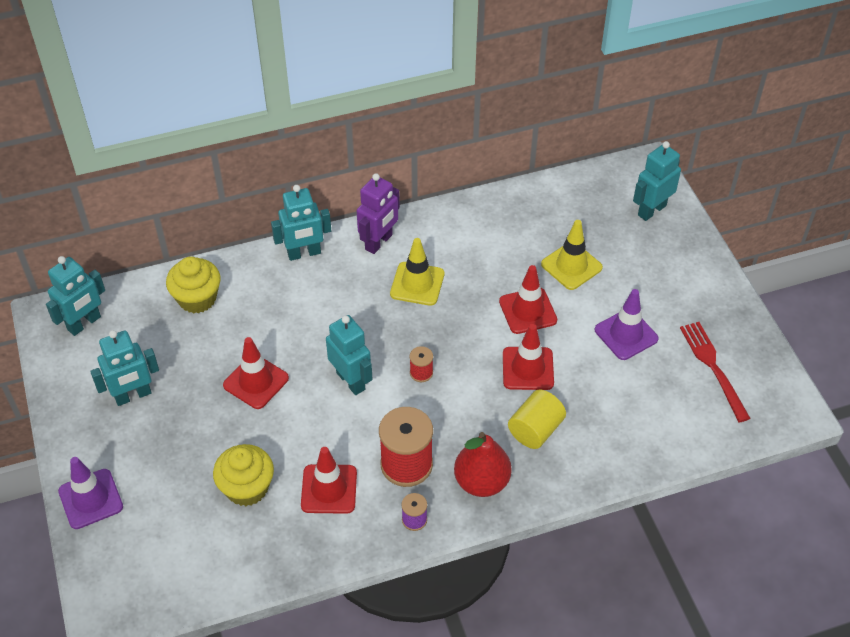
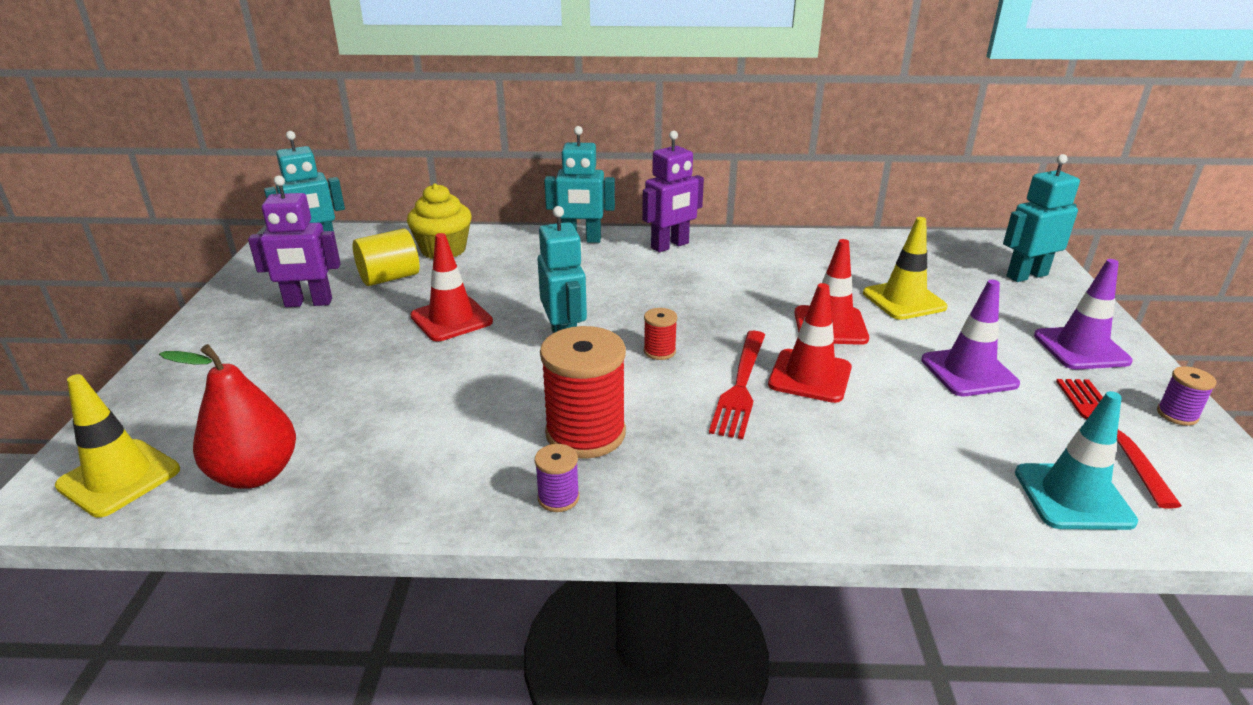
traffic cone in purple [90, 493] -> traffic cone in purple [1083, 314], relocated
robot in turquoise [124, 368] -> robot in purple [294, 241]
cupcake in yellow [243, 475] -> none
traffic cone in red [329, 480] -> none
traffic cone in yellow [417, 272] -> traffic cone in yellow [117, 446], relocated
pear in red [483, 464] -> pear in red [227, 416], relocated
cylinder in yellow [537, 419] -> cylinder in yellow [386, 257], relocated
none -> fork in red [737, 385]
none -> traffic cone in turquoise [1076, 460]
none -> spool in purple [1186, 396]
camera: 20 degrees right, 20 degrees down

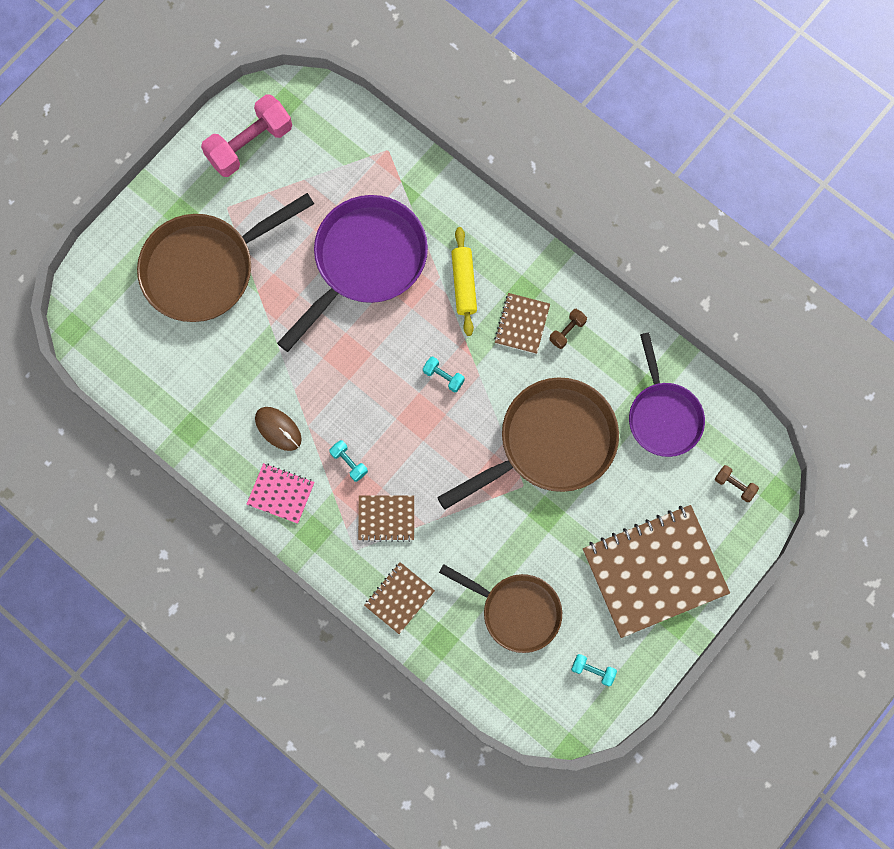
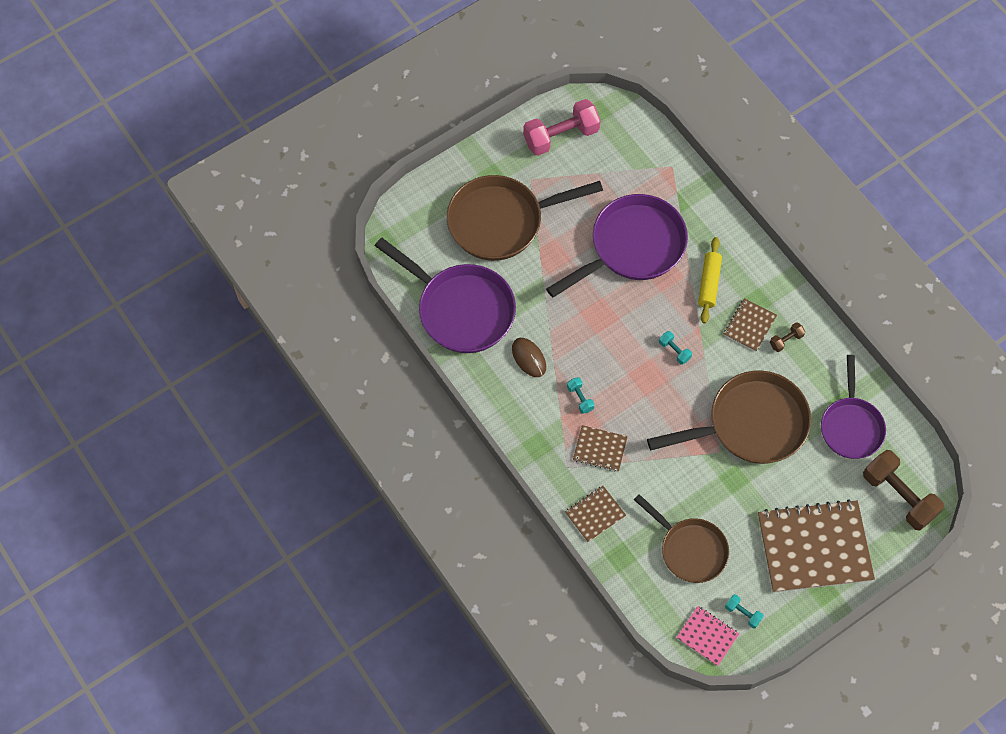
notebook in pink [280, 493] -> notebook in pink [707, 636], relocated
dumbbell in brown [737, 483] -> dumbbell in brown [903, 490], x2.23
none -> pan in purple [445, 295]
camera: 15 degrees right, 10 degrees down

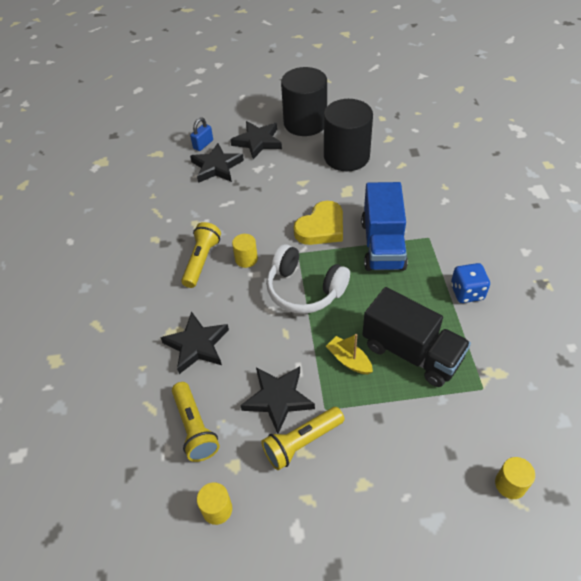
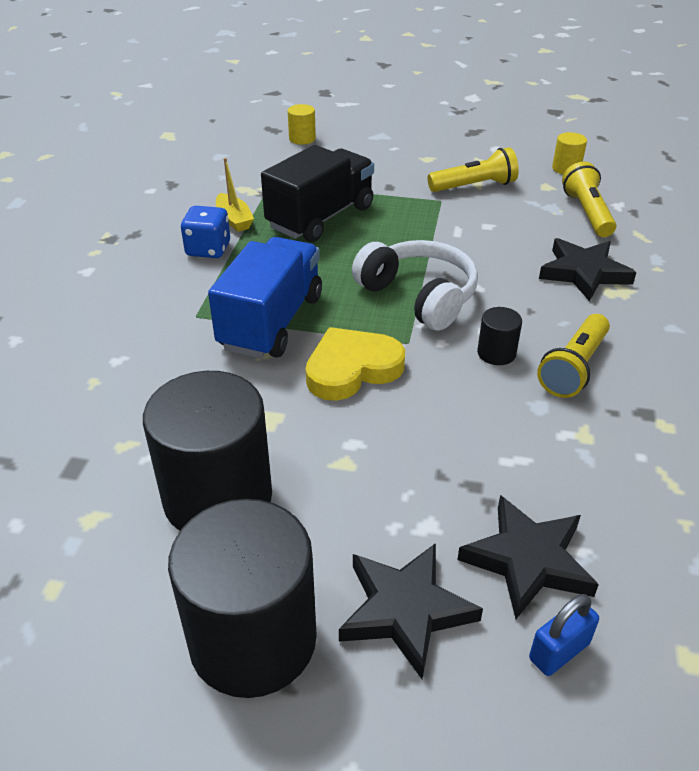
cylinder in yellow [245, 251] -> cylinder in black [499, 336]
star in black [277, 400] -> none
boat in yellow [349, 354] -> boat in yellow [235, 195], relocated
truck in black [416, 337] -> truck in black [317, 193], 75 degrees clockwise
camera: 165 degrees left, 10 degrees down

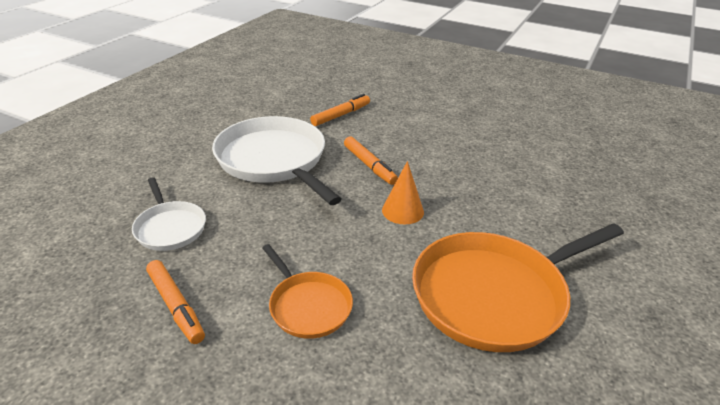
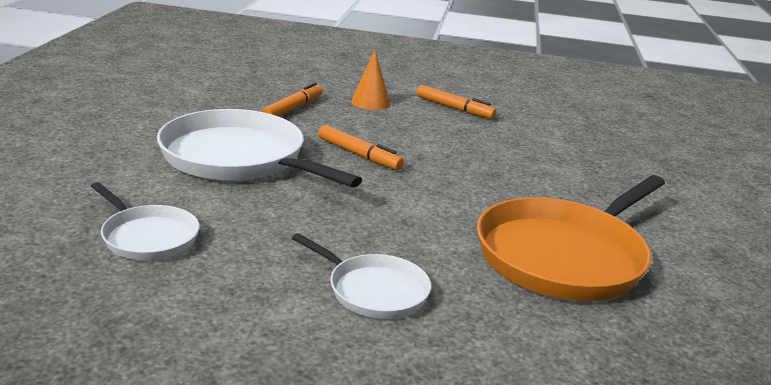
marker in orange [175, 302] -> marker in orange [457, 102], relocated
pan in orange [307, 291] -> pan in white [361, 276]
cone in orange [403, 192] -> cone in orange [370, 79], relocated
camera: 20 degrees left, 10 degrees down

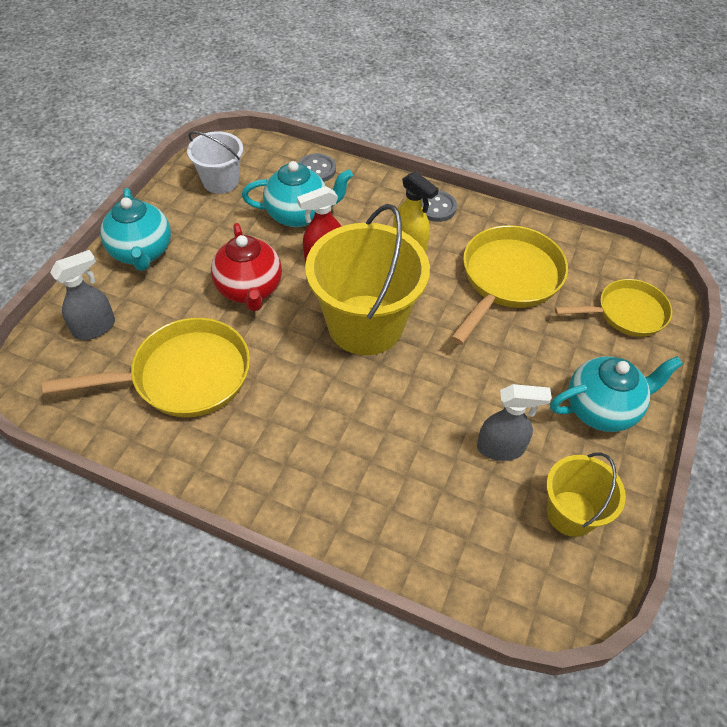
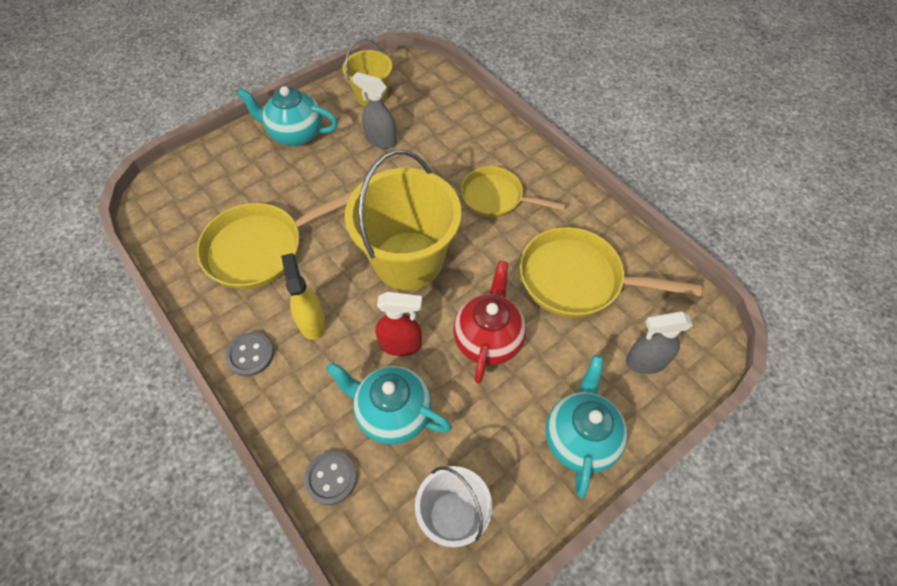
pan in yellow [613, 308] -> pan in yellow [513, 191], relocated
camera: 150 degrees left, 5 degrees up

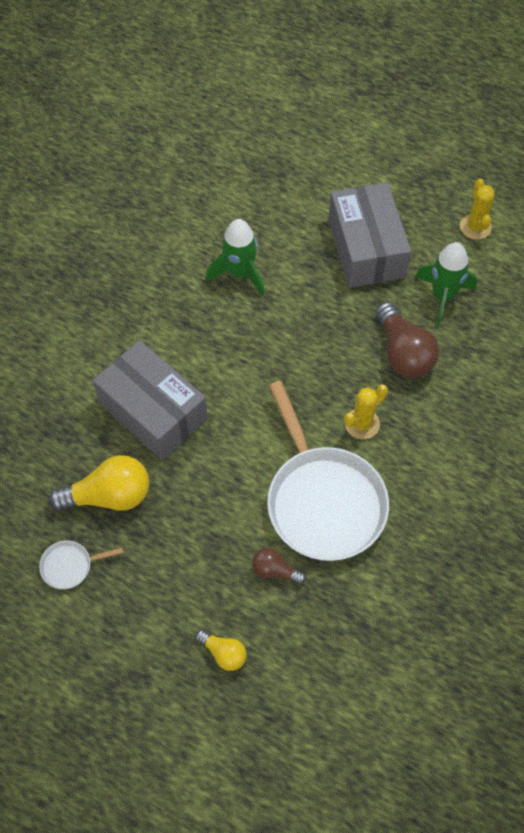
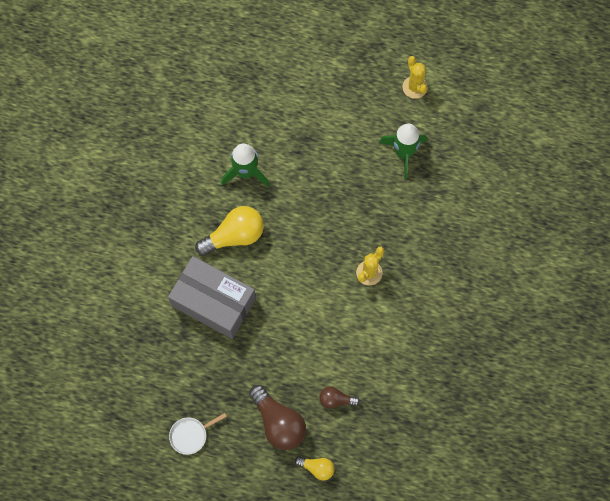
light bulb in yellow [99, 483] -> light bulb in yellow [229, 231], relocated
pan in white [328, 471] -> none
box in grey [370, 235] -> none
light bulb in brown [407, 340] -> light bulb in brown [277, 417], relocated
camera: 15 degrees left, 10 degrees up

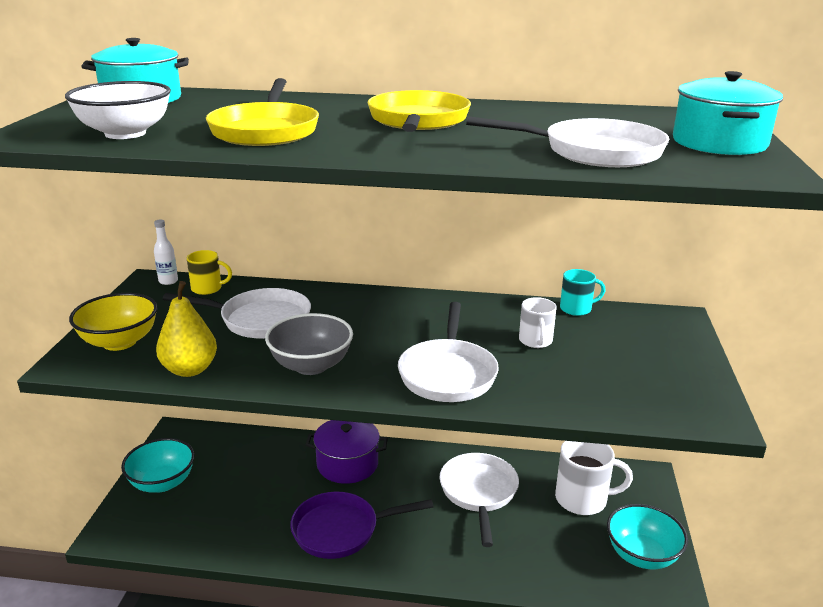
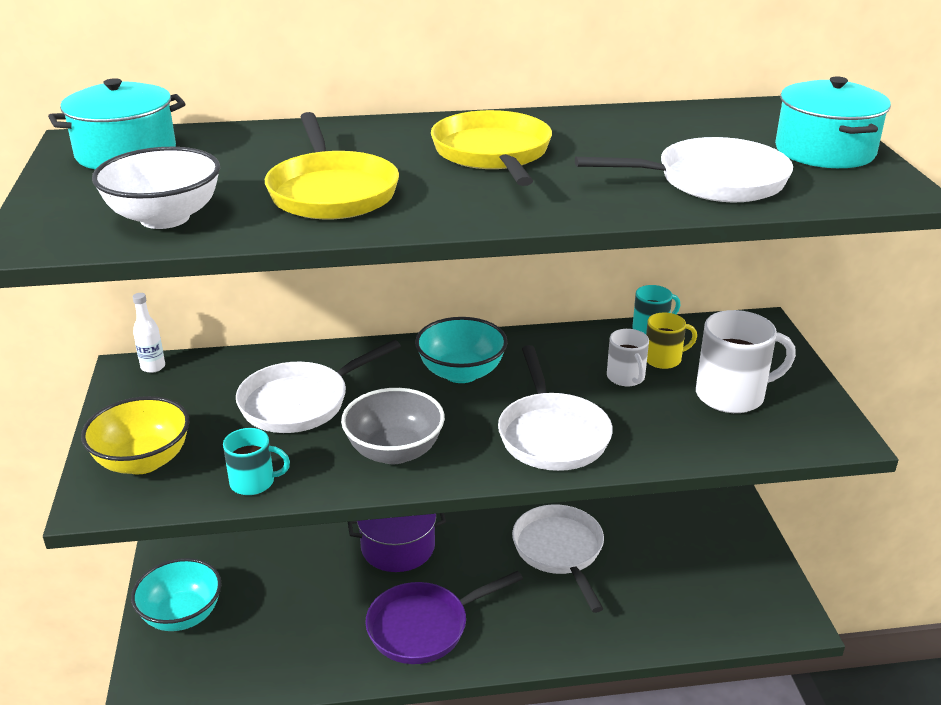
pear in yellow [186, 329] -> mug in turquoise [256, 461]
pan in white [237, 313] -> pan in white [318, 386], 150 degrees clockwise
mug in yellow [209, 272] -> mug in yellow [671, 340], relocated
mug in white [594, 478] -> mug in white [746, 361], relocated
bowl in turquoise [647, 536] -> bowl in turquoise [461, 350], relocated
camera: 15 degrees left, 5 degrees up

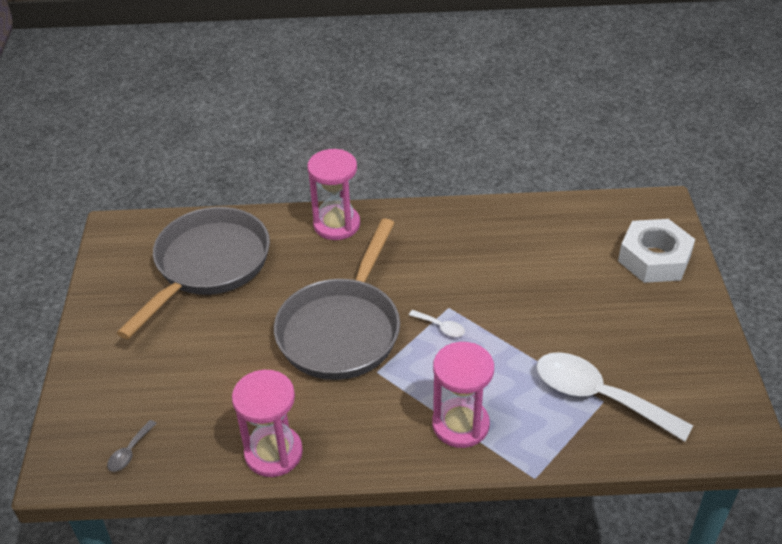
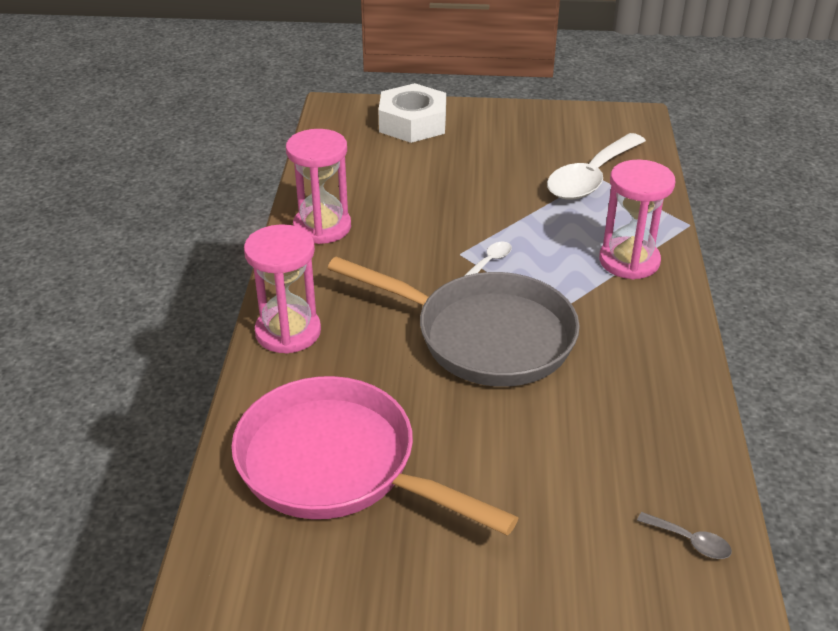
pan in grey [193, 273] -> pan in pink [374, 456]
hourglass in pink [267, 423] -> hourglass in pink [318, 186], relocated
camera: 85 degrees left, 5 degrees down

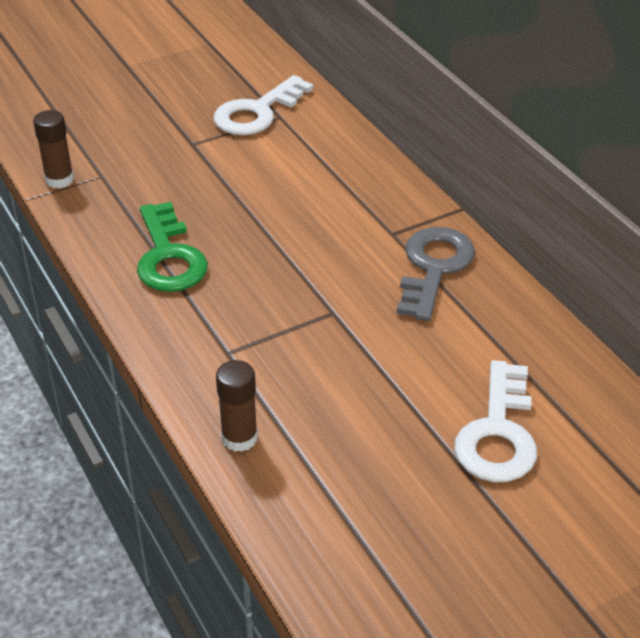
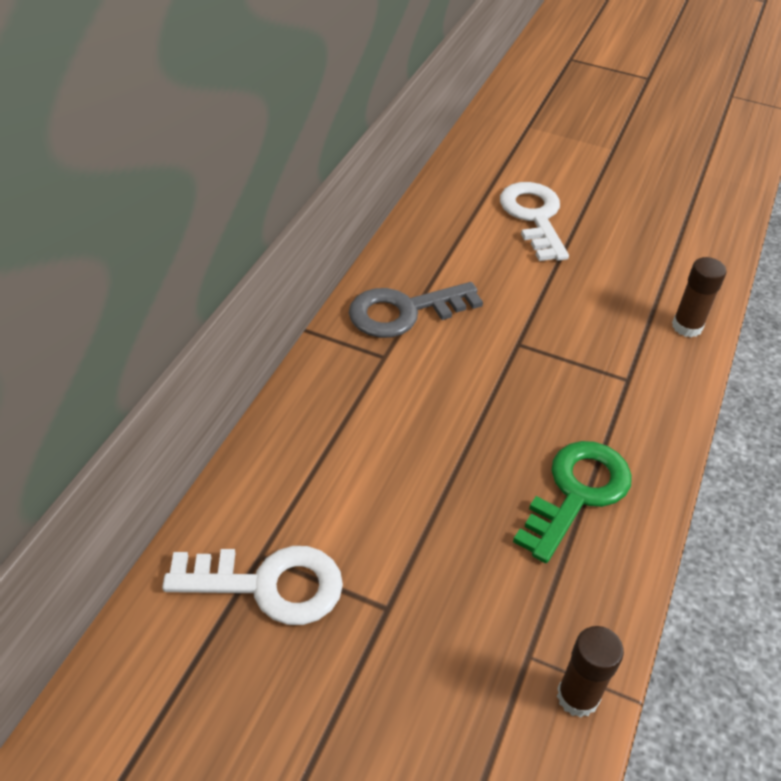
key in white [495, 421] -> key in white [534, 221], 75 degrees counterclockwise
camera: 130 degrees left, 5 degrees up

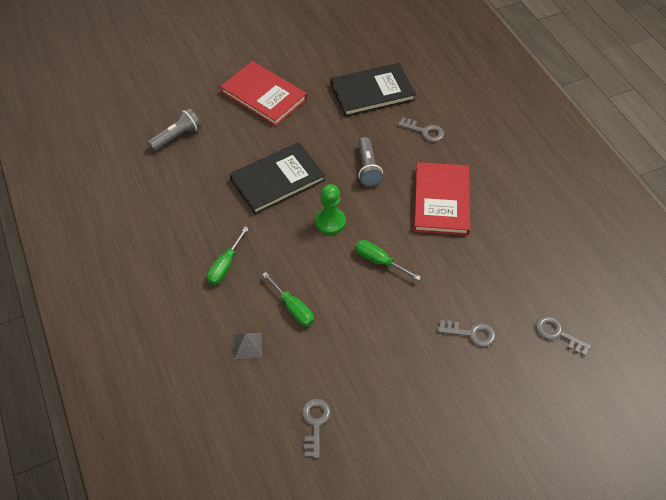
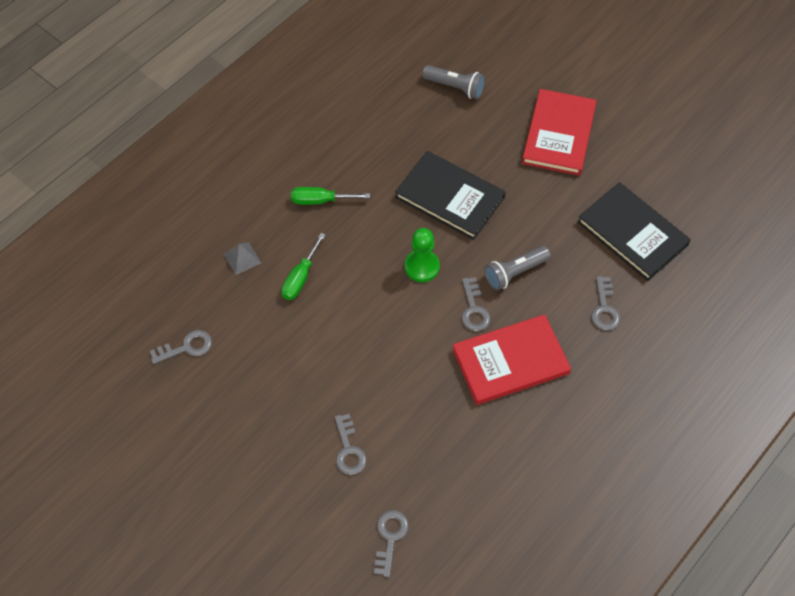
screwdriver in green [388, 260] -> none
none -> key in grey [476, 304]
camera: 65 degrees right, 5 degrees up

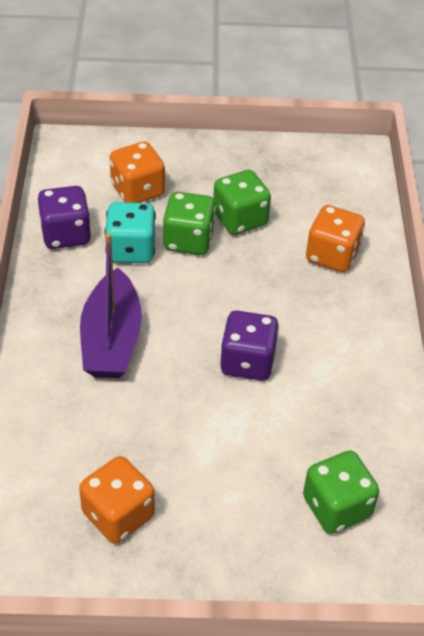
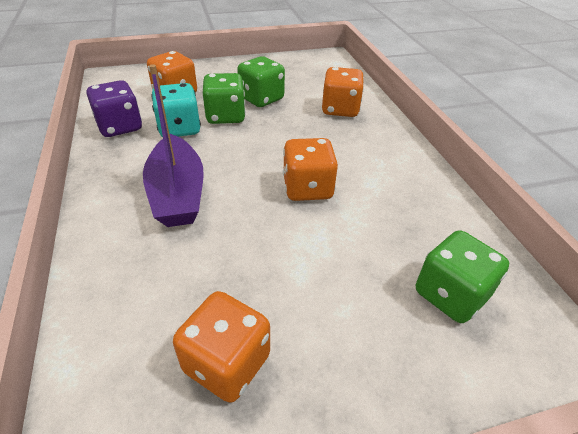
dice in purple [249, 345] -> dice in orange [310, 169]
camera: 15 degrees left, 5 degrees down

